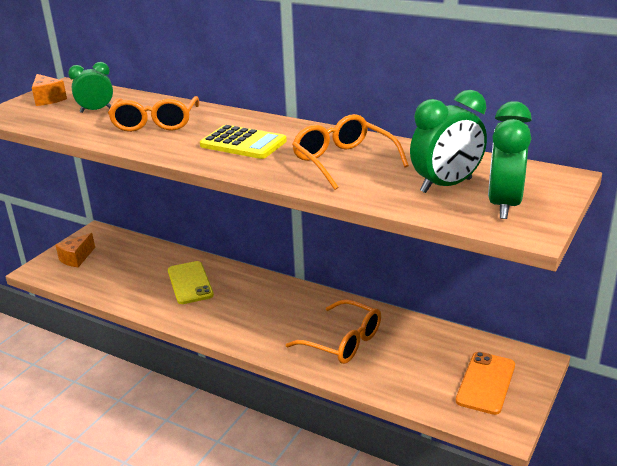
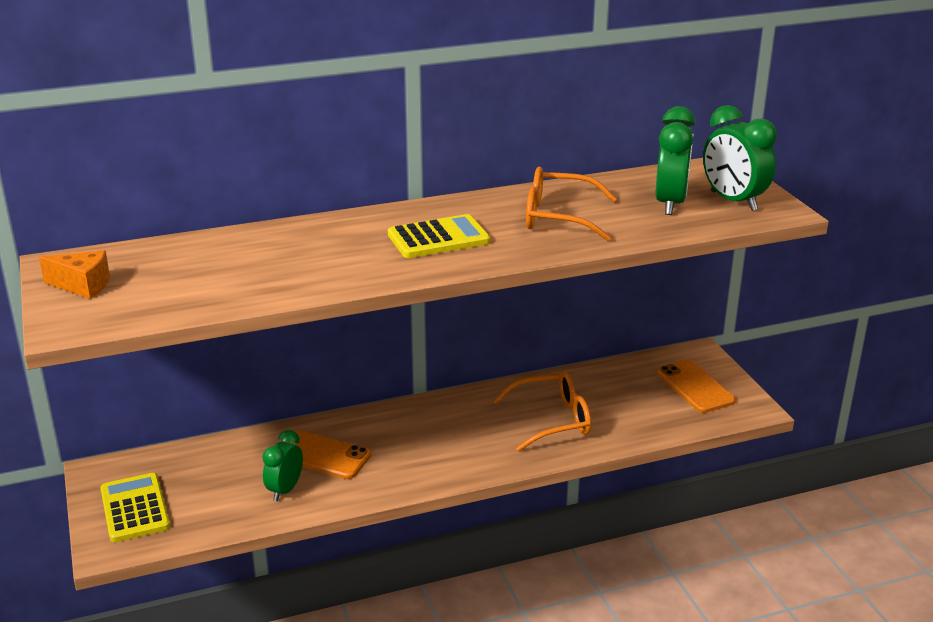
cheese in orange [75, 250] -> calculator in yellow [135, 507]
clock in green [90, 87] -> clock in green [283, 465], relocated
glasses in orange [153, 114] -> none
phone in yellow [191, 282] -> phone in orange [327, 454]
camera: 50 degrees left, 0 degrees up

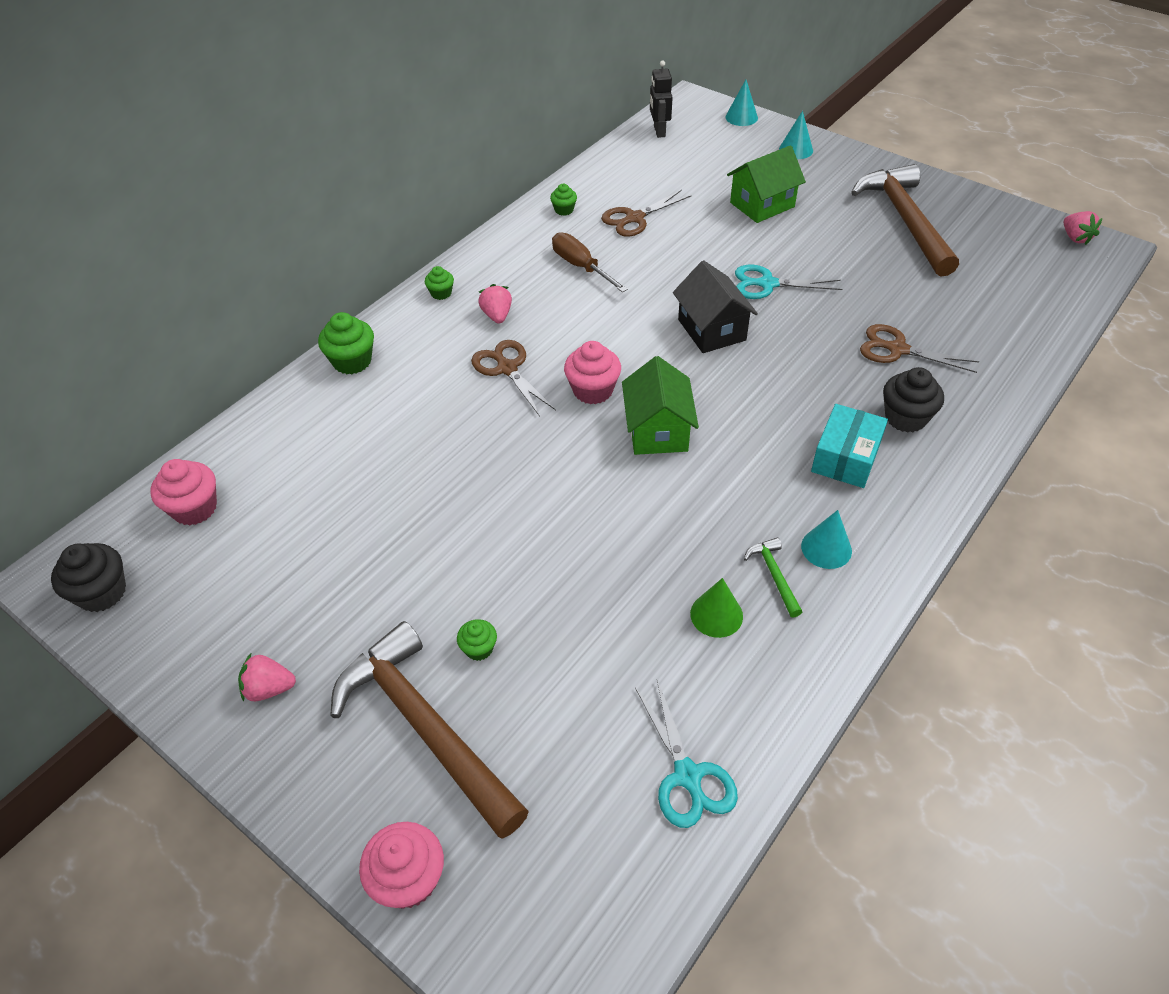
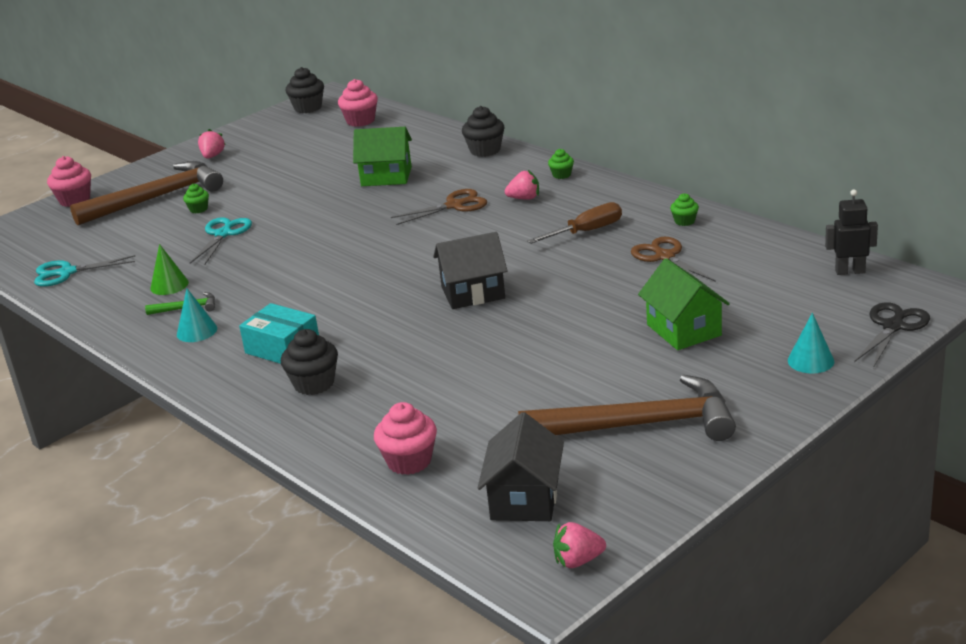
cupcake in green [346, 343] -> cupcake in black [483, 131]
cupcake in pink [592, 372] -> cupcake in pink [405, 438], relocated
house in green [660, 405] -> house in green [382, 156], relocated
cone in turquoise [741, 103] -> scissors in black [892, 335]
scissors in turquoise [788, 282] -> scissors in turquoise [221, 241], relocated
scissors in brown [920, 348] -> none
none -> house in black [520, 466]
camera: 100 degrees right, 20 degrees down

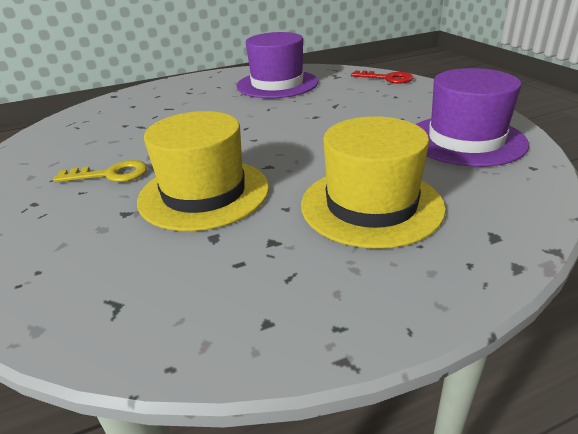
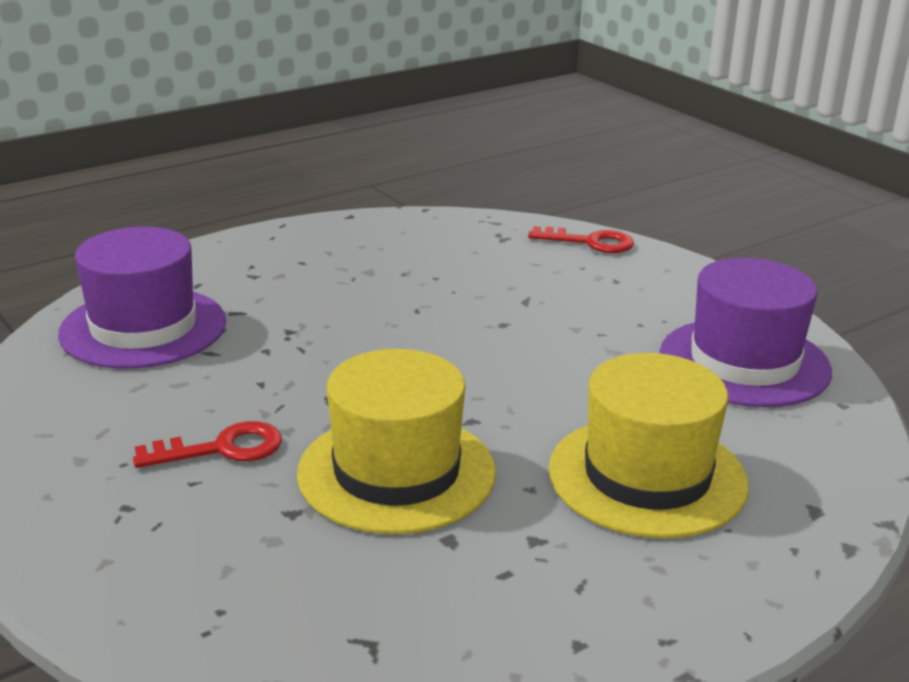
key in yellow [100, 171] -> key in red [207, 444]
hat in purple [277, 65] -> hat in purple [142, 298], relocated
camera: 15 degrees left, 5 degrees down

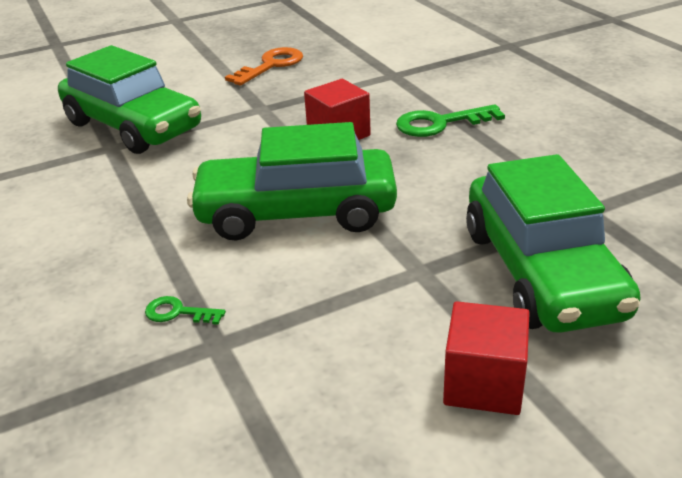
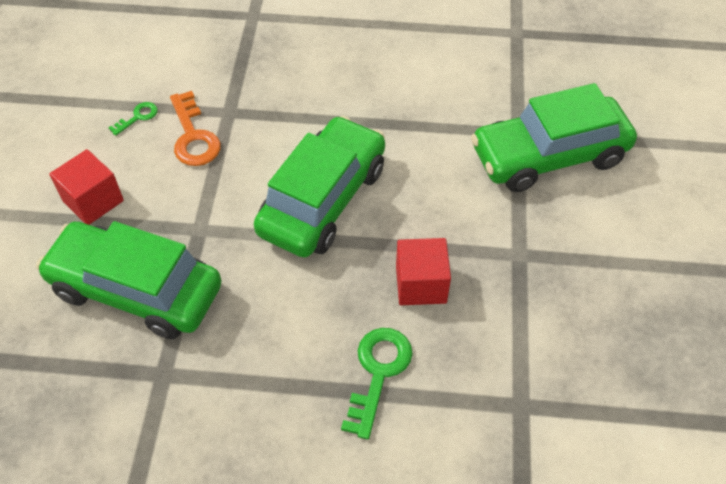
key in green [185, 310] -> key in green [133, 119], relocated
key in orange [264, 66] -> key in orange [195, 128], relocated
camera: 120 degrees right, 20 degrees up

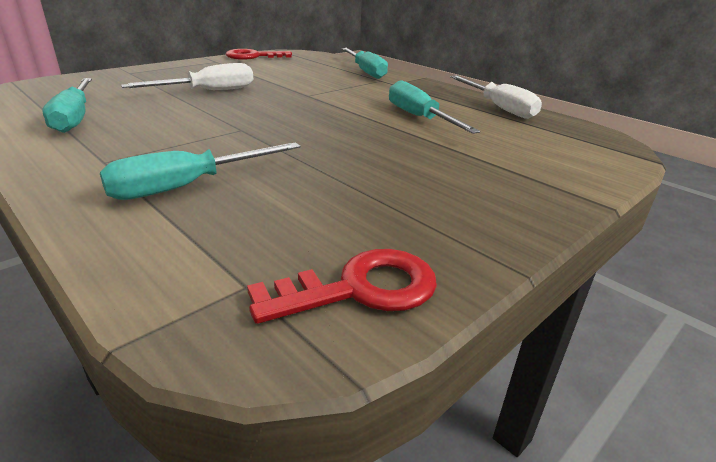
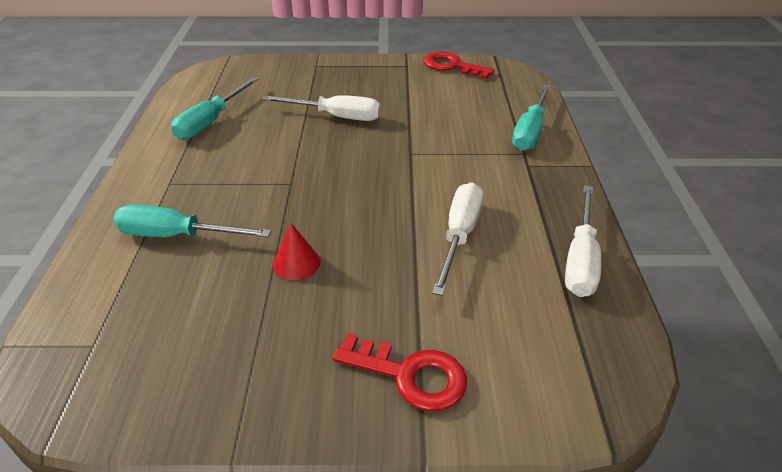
key in red [342, 286] -> key in red [400, 372], relocated
screwdriver in turquoise [434, 107] -> screwdriver in white [458, 239]
none -> cone in red [296, 251]
camera: 45 degrees right, 10 degrees up

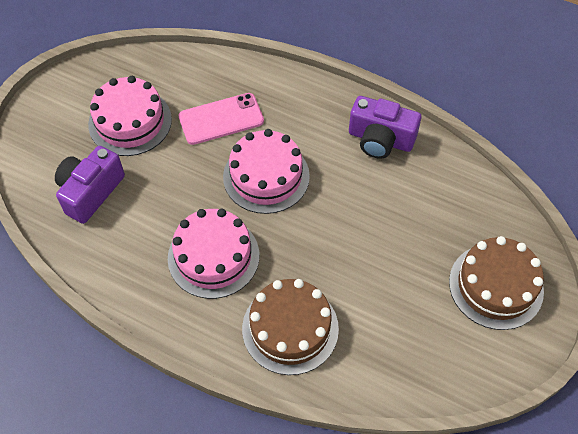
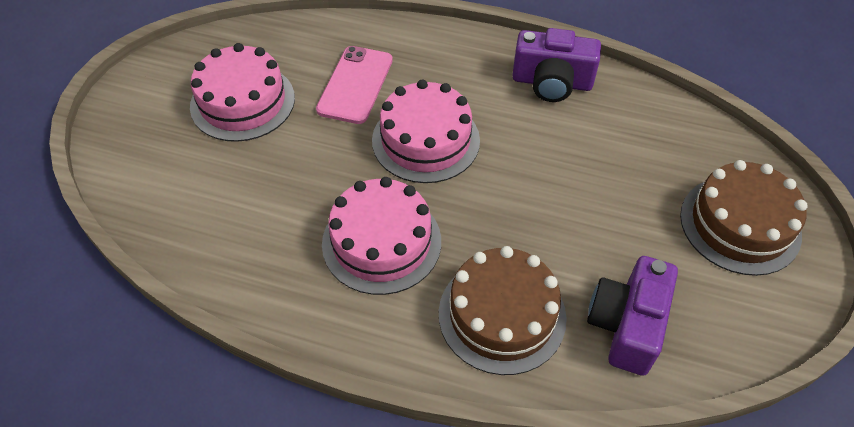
camera in purple [90, 185] -> camera in purple [632, 316], relocated
phone in pink [221, 119] -> phone in pink [354, 85], 45 degrees counterclockwise
camera: 10 degrees left, 5 degrees down

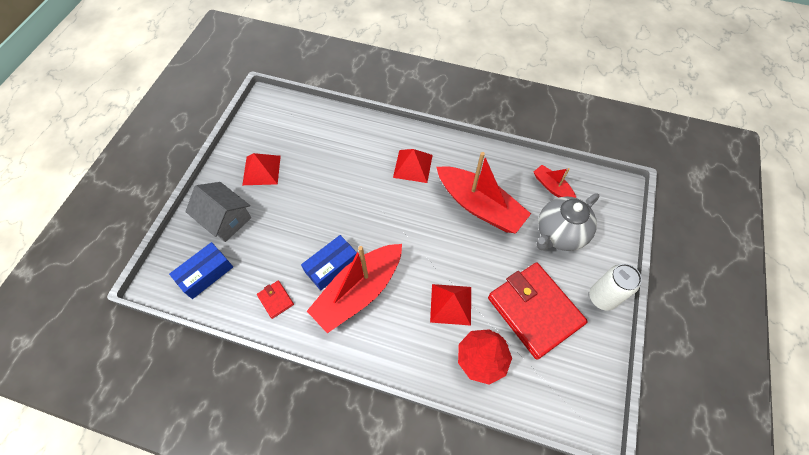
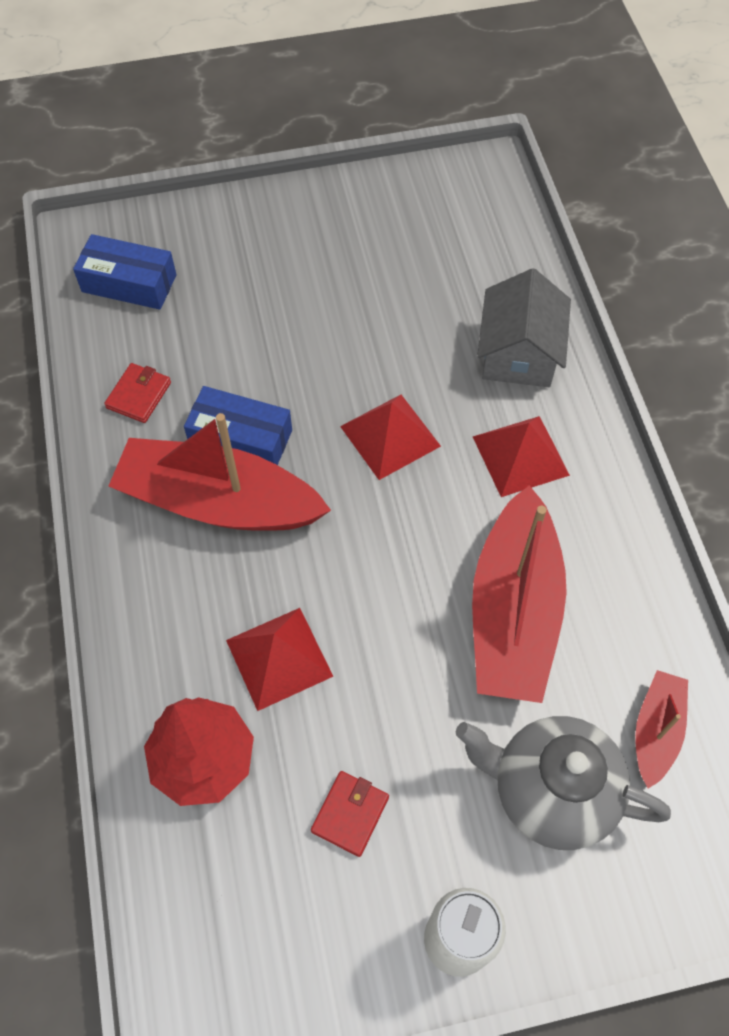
house in grey [218, 212] -> house in grey [524, 327], relocated
pyramid in red [261, 169] -> pyramid in red [390, 437], relocated
wallet in red [538, 311] -> wallet in red [350, 814], x0.40
camera: 60 degrees right, 0 degrees up

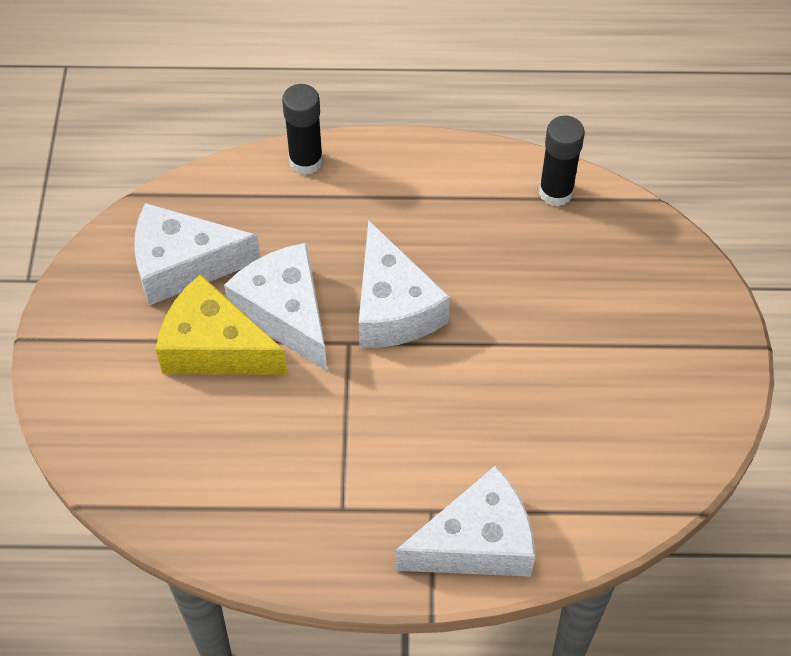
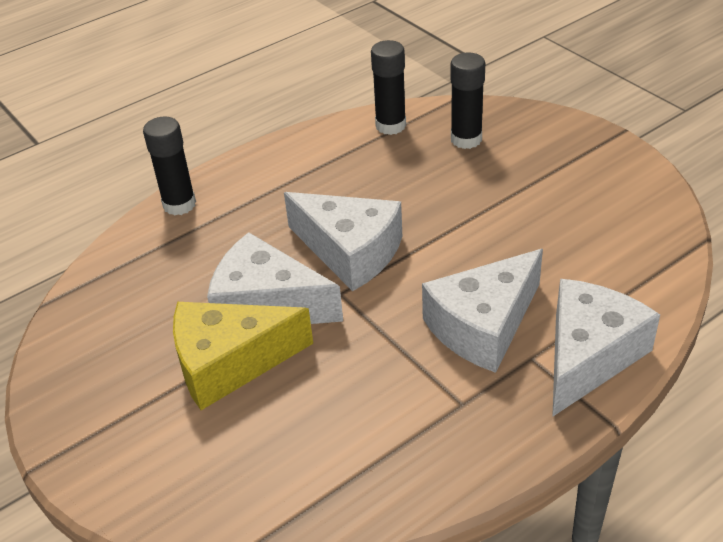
cheese in white [197, 254] -> cheese in white [482, 311], relocated
none -> glue stick in black [467, 100]
camera: 35 degrees left, 15 degrees down

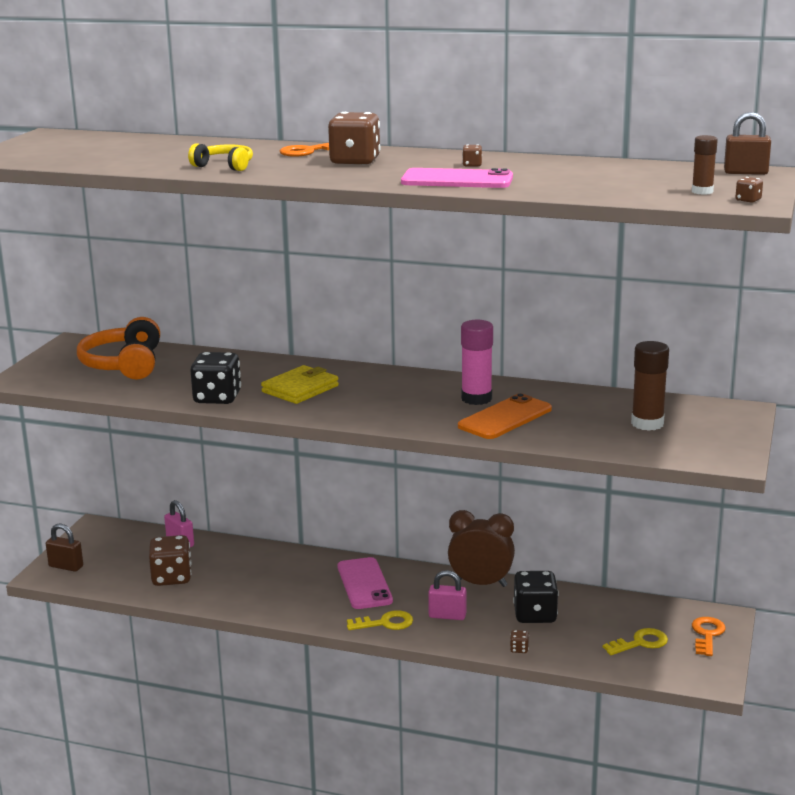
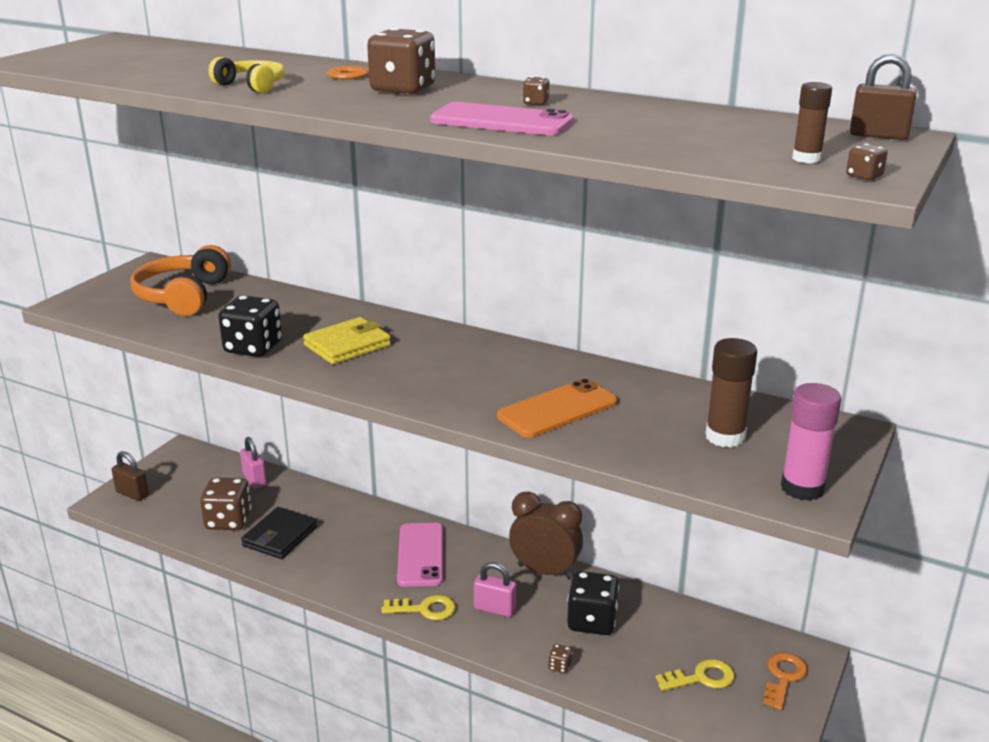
glue stick in pink [477, 362] -> glue stick in pink [811, 442], relocated
none -> wallet in black [279, 533]
camera: 10 degrees right, 5 degrees up

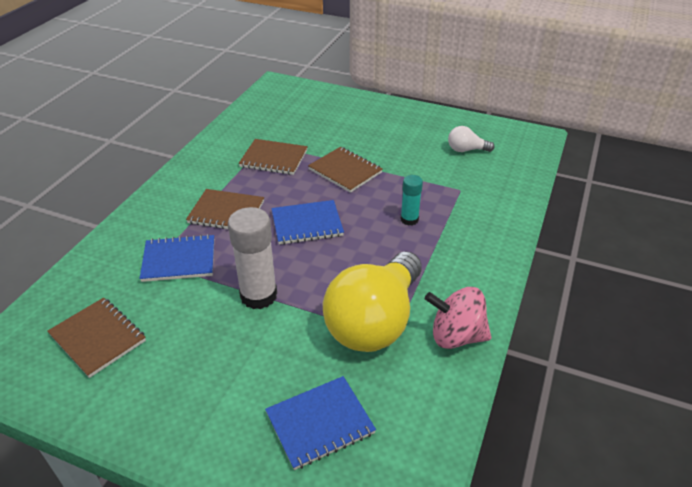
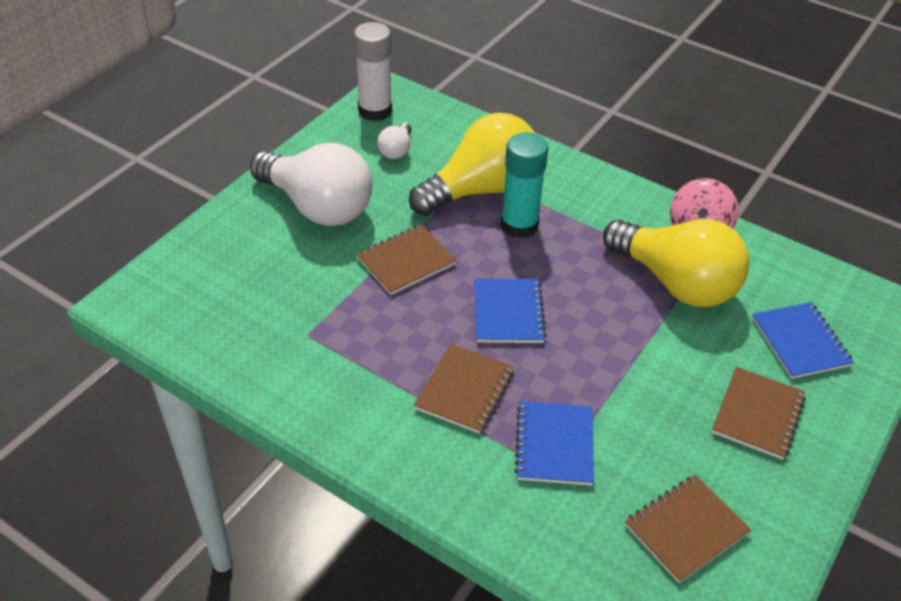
glue stick in white [252, 258] -> glue stick in white [373, 71], relocated
notebook in brown [273, 157] -> notebook in brown [759, 413], relocated
glue stick in turquoise [412, 200] -> glue stick in turquoise [524, 185], x1.77
none -> light bulb in white [311, 184]
none -> light bulb in yellow [472, 164]
camera: 80 degrees left, 5 degrees up

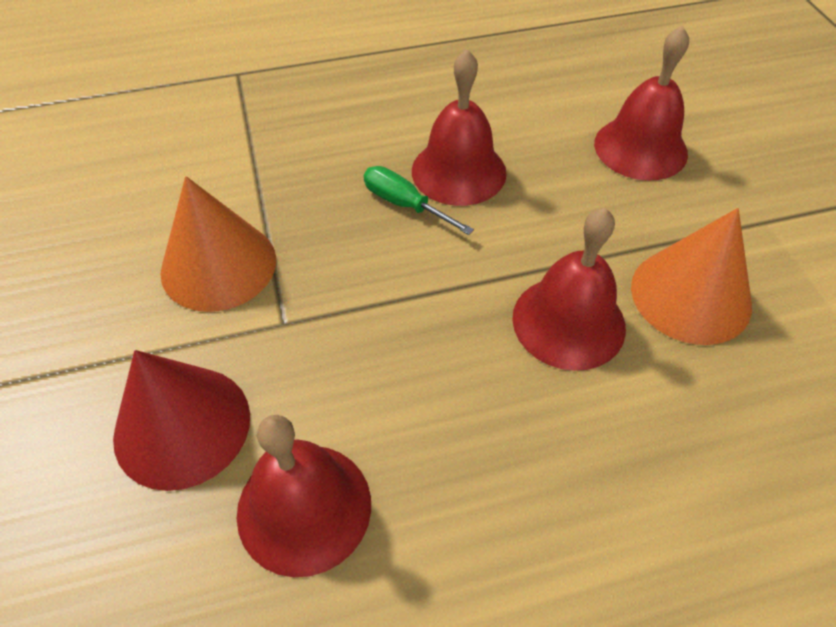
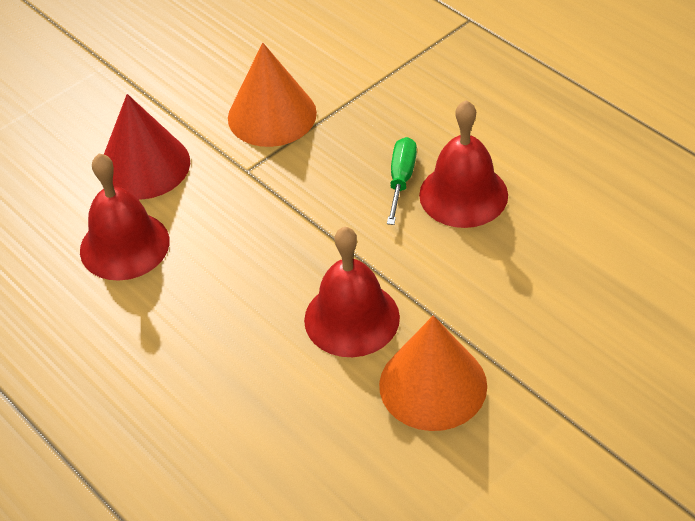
bell in red [641, 103] -> none
camera: 65 degrees right, 5 degrees down

